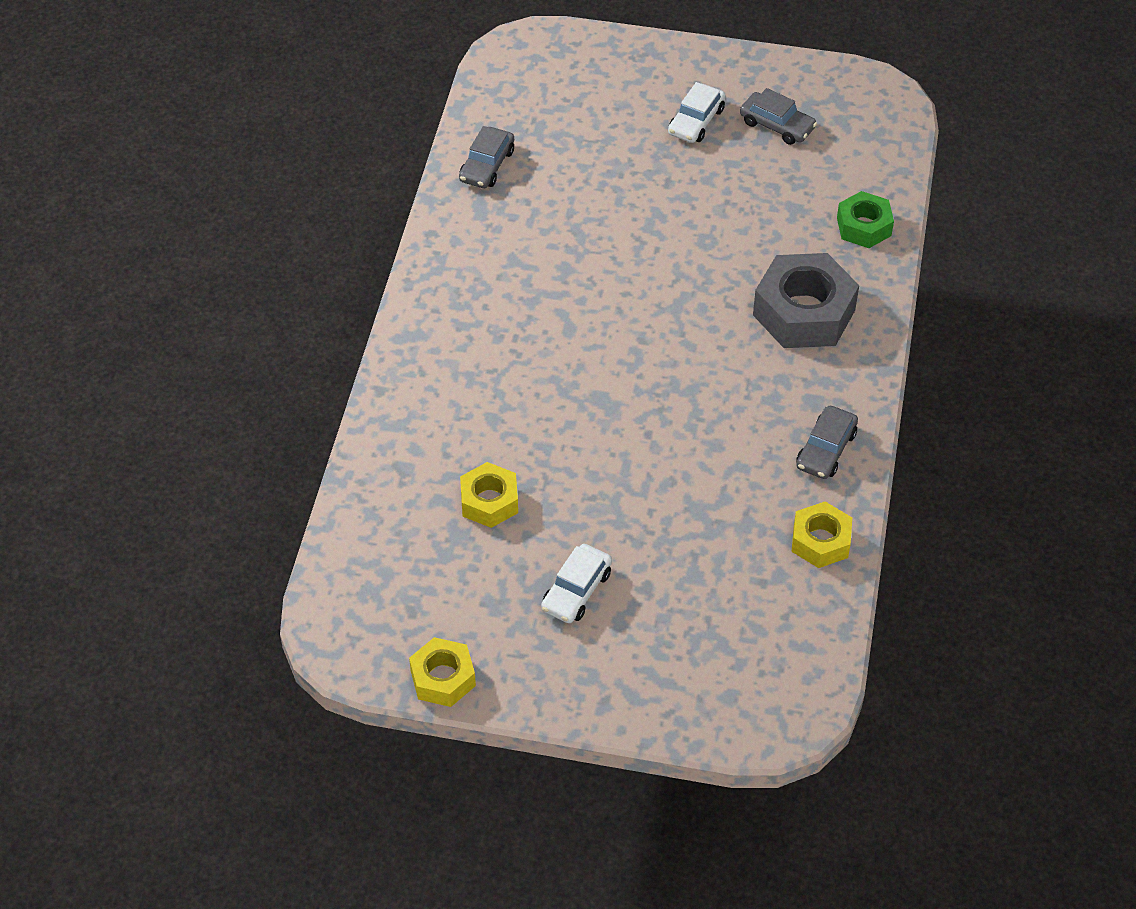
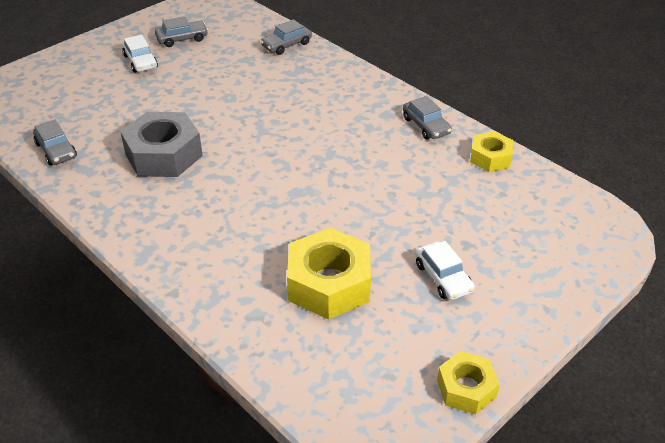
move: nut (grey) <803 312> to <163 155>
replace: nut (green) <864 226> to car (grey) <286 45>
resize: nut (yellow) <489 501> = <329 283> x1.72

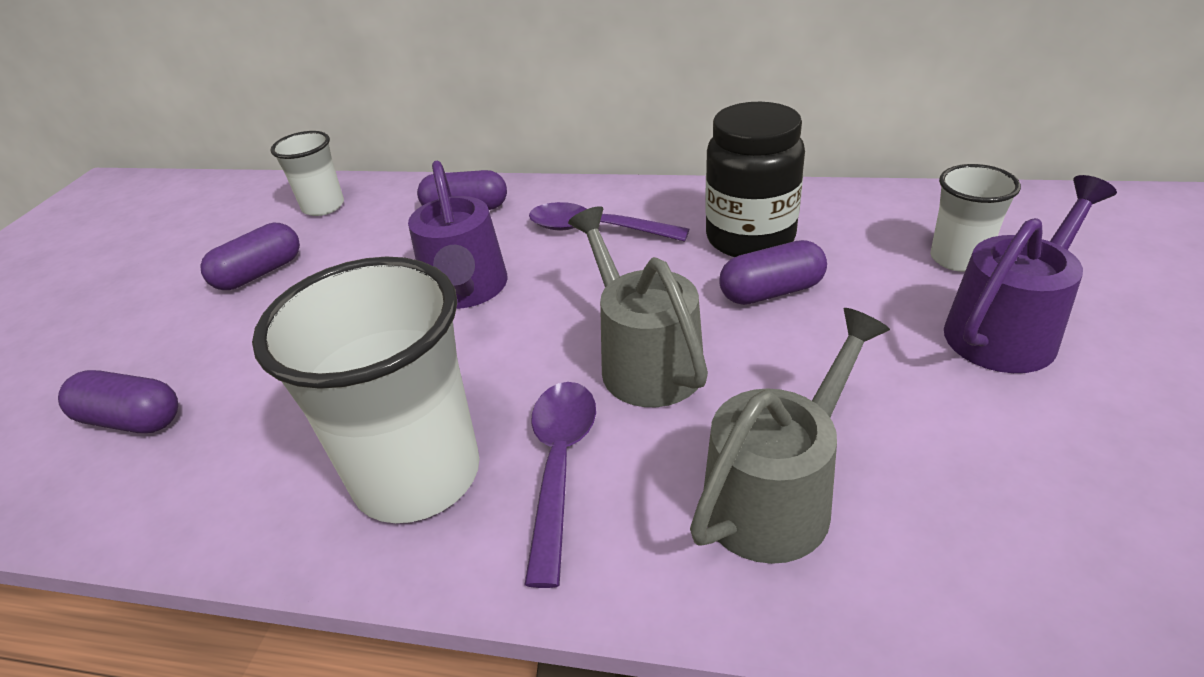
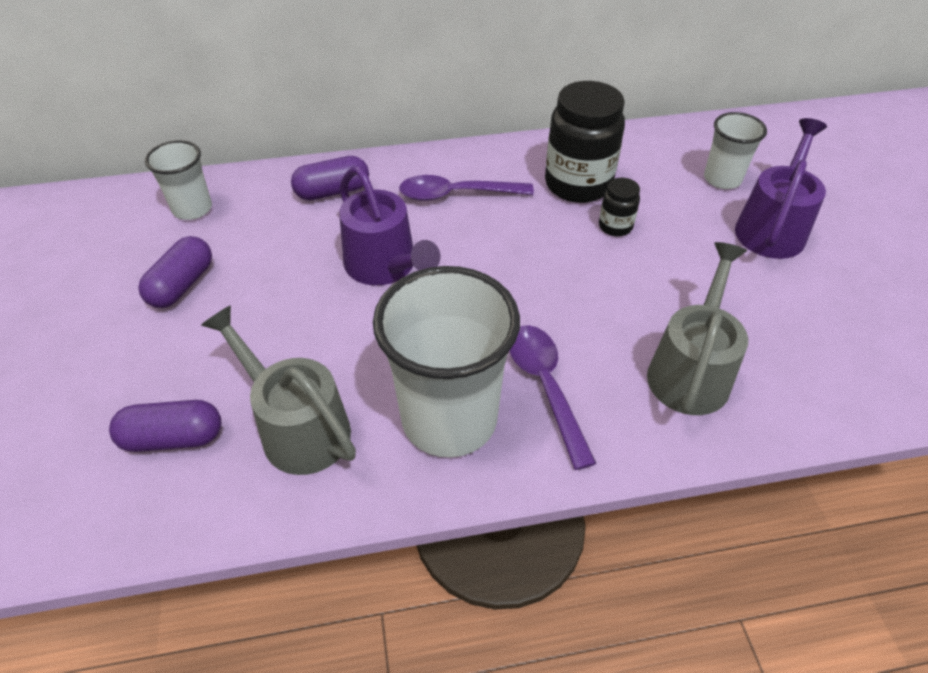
move: watering can (grey) <644 360> to <297 427>
replace: capsule (purple) <771 292> to jar (black) <615 226>

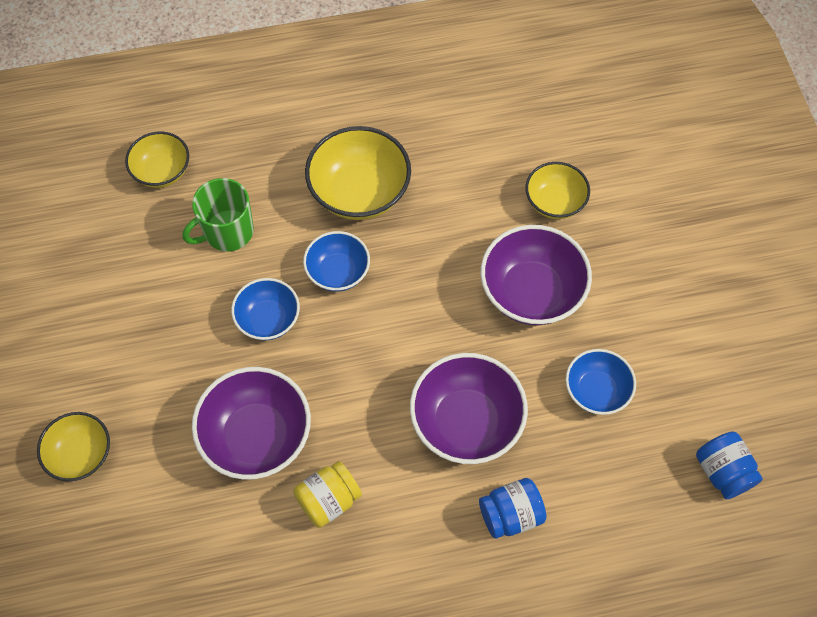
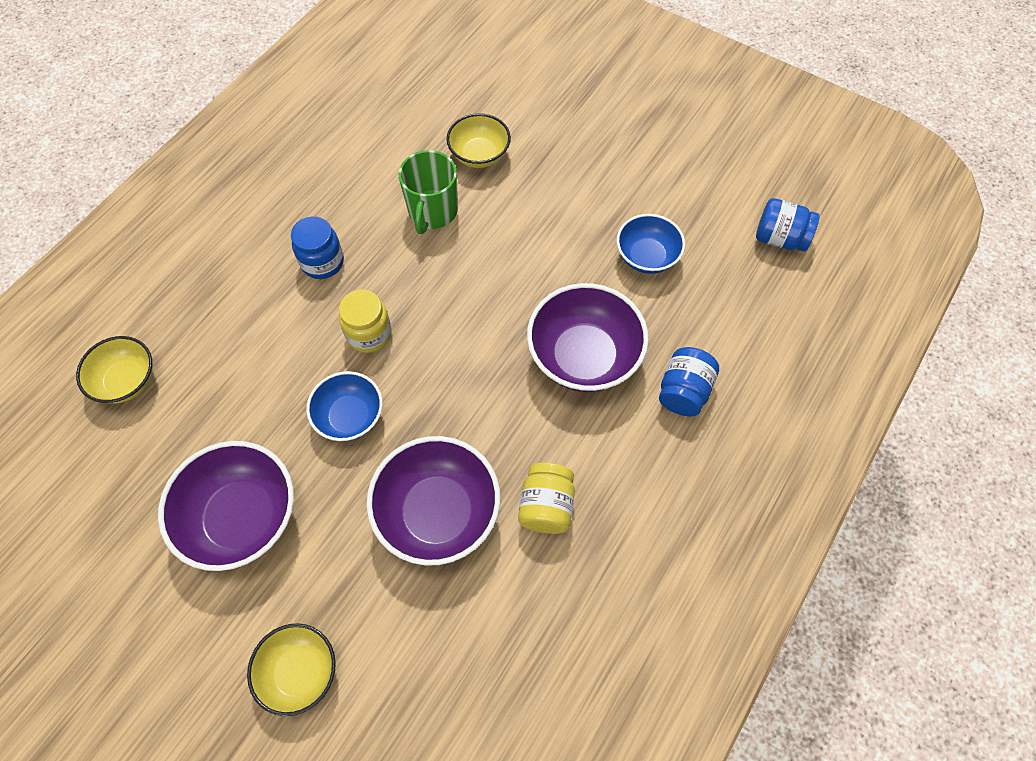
move: mug (green) <227 232> to <432 211>; bowl (purple) <531 292> to <242 518>
replace: bowl (blue) <338 272> to jar (yellow) <369 334>; bowl (yellow) <359 192> to jar (blue) <322 262>

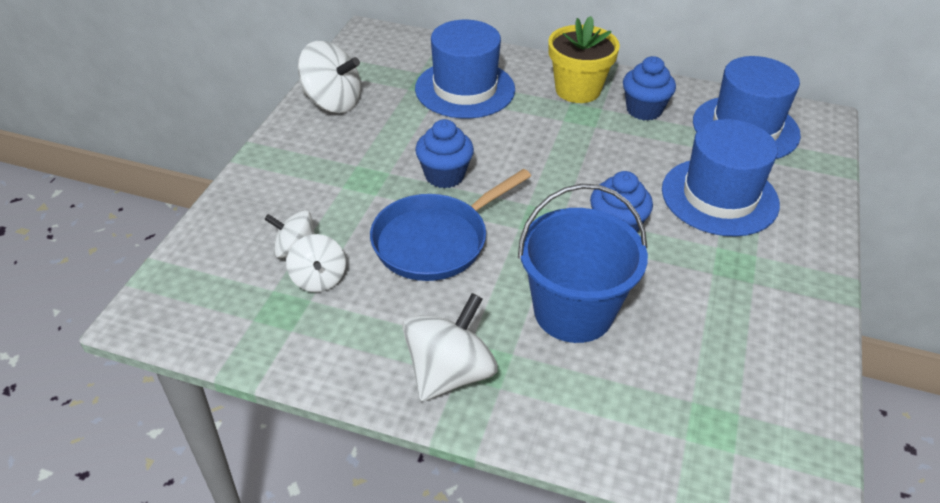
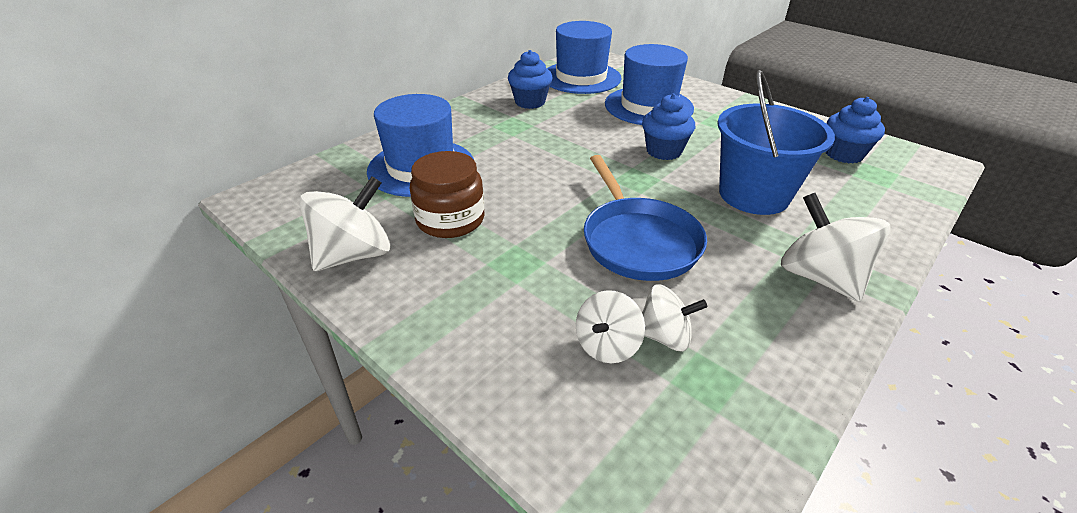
delete: flower pot (yellow) <577 90>
insert: jar (brown) <450 219>
move: cupcake (blue) <444 175> to <843 154>

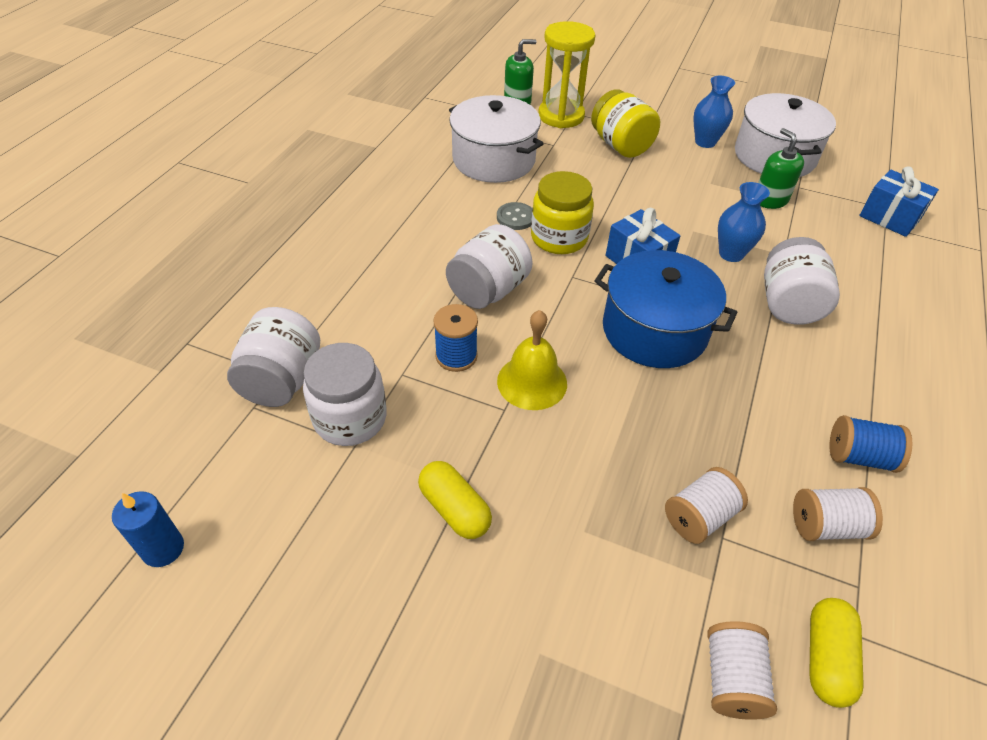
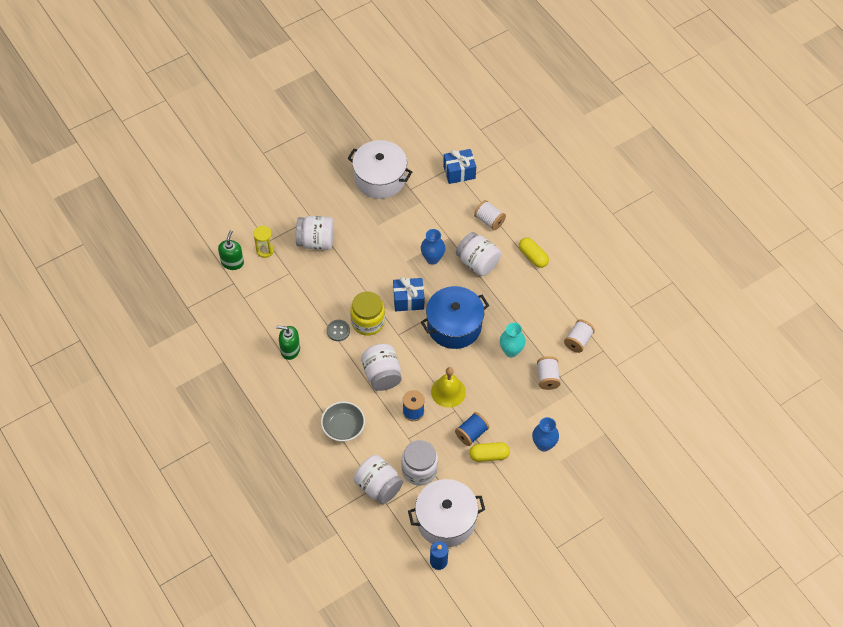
insert: bowl (grey) <343 427>; vase (turquoise) <511 351>
move: pot (white) <493 160> to <445 520>; vase (blue) <705 142> to <543 444>; spool (white) <732 679> to <489 220>; soap dispenser (green) <770 200> to <290 350>; capsule (yellow) <826 658> to <533 257>; spool (blue) <859 457> to <471 433>
recolor: jar (yellow) <620 146> to jar (white) <316 241>
resize: hourglass (yellow) <561 116> = <265 250> x0.55

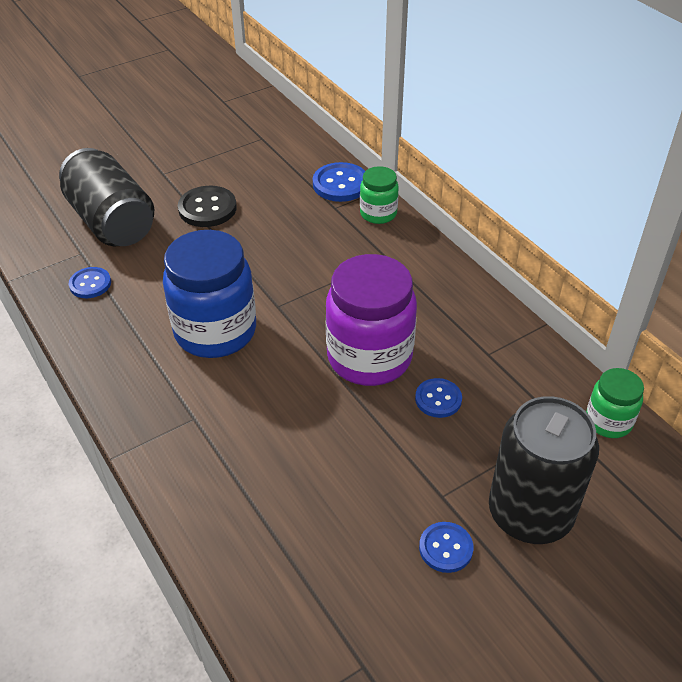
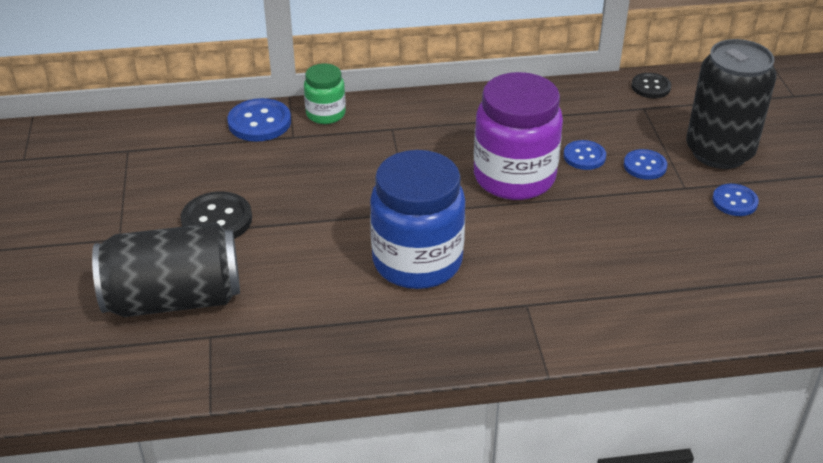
move: button (blue) <90 284> to <645 166>
replace: jar (green) <608 421> to button (black) <651 87>

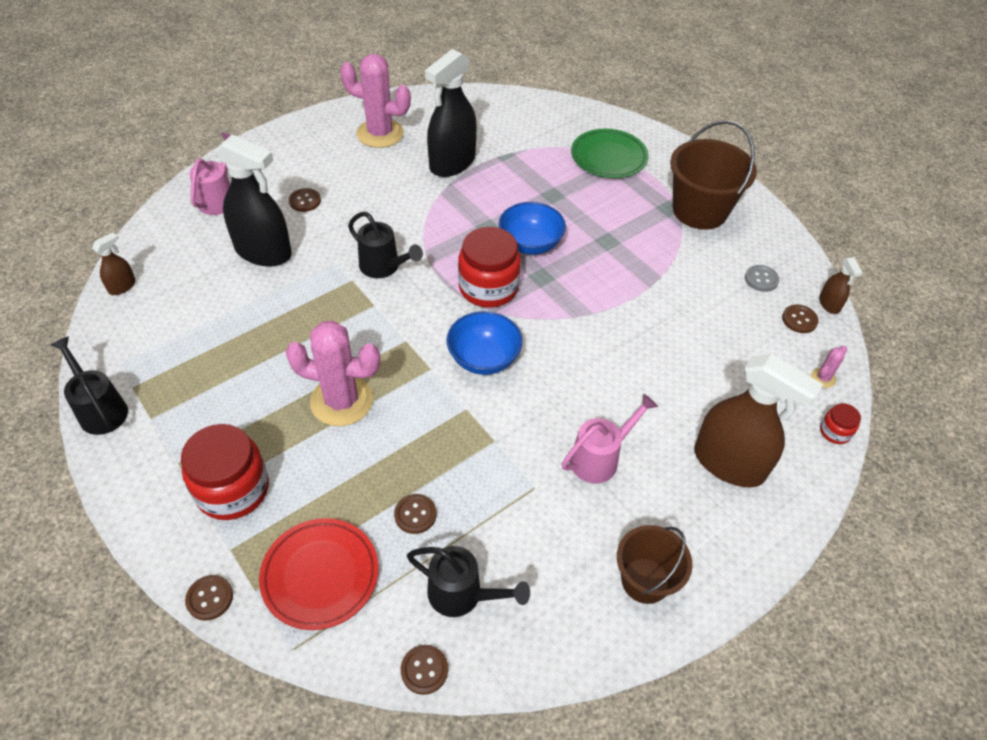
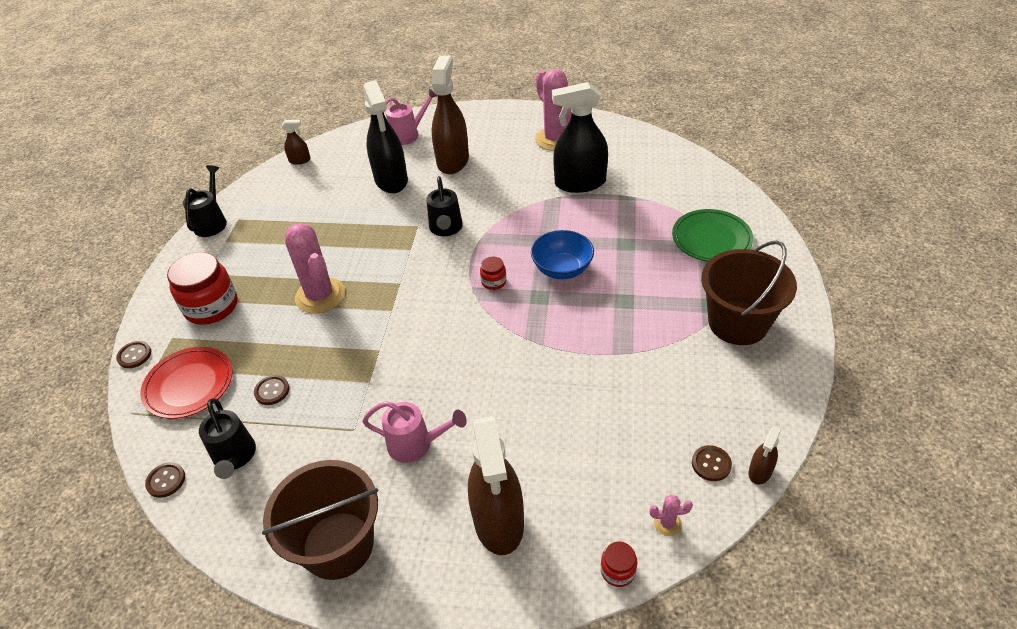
delete: bowl (blue) <483 358>; button (grey) <761 279>
replace: button (brown) <305 201> to spray bottle (brown) <453 161>
resize: jar (red) <488 288> = <493 282> x0.47; bucket (brown) <645 580> = <338 545> x1.60

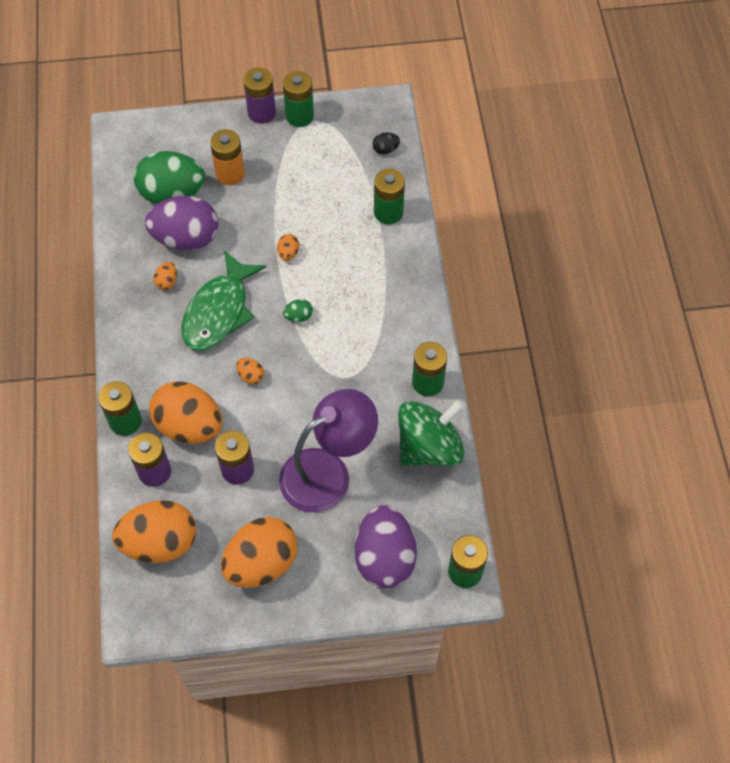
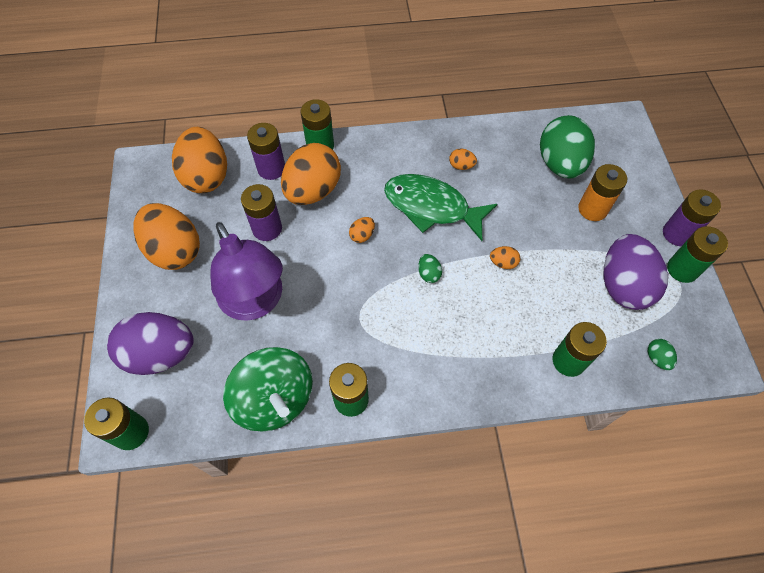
move: egg (purple) <186 238> to <623 285>
recolor: egg (black) <385 149> to egg (green) <657 358>

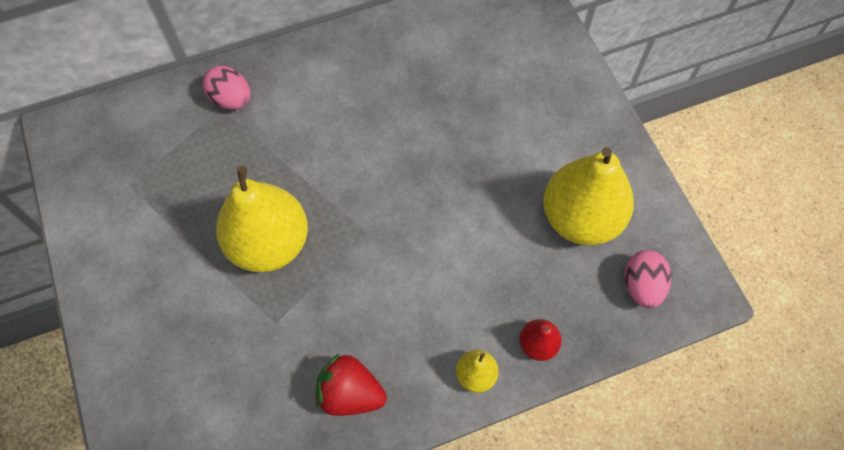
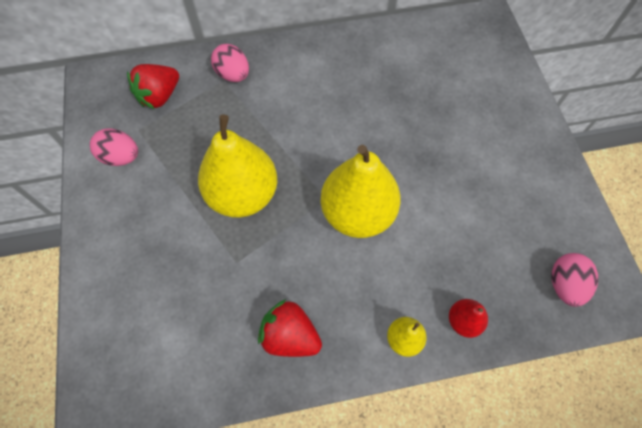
insert: egg (pink) <121 157>; strawberry (red) <159 96>
move: pear (yellow) <580 218> to <357 213>

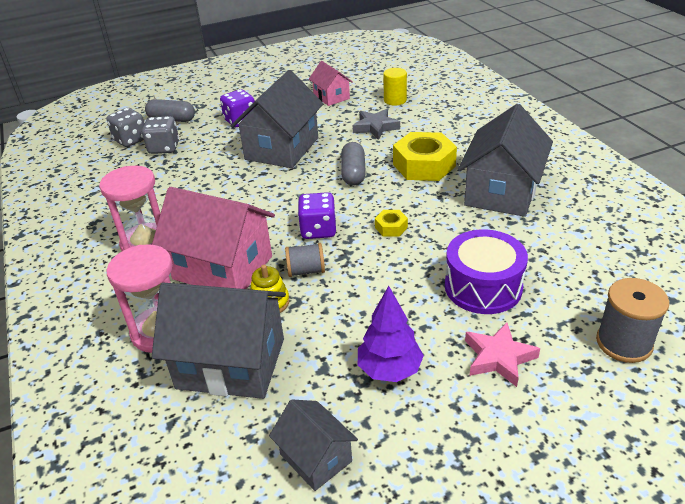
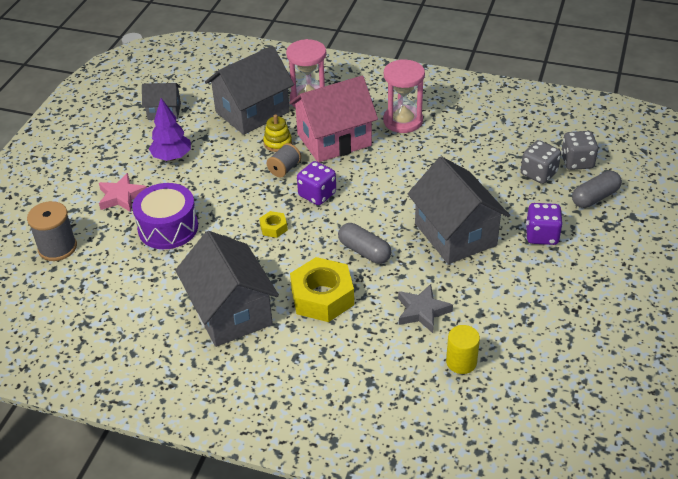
delete: house (pink) <331 97>

